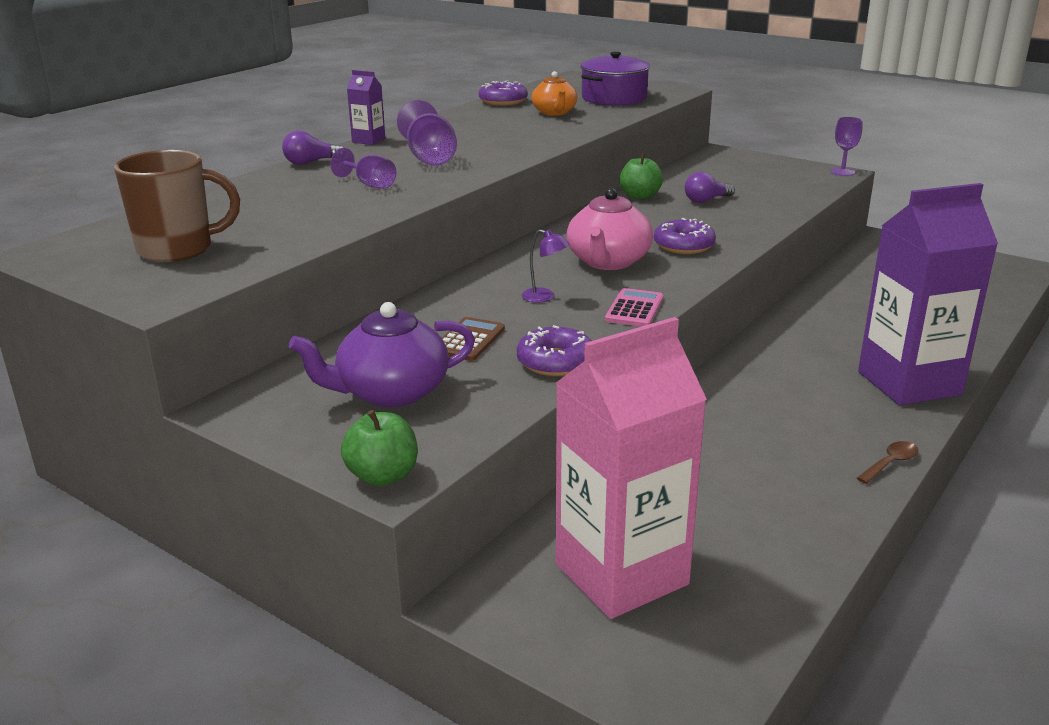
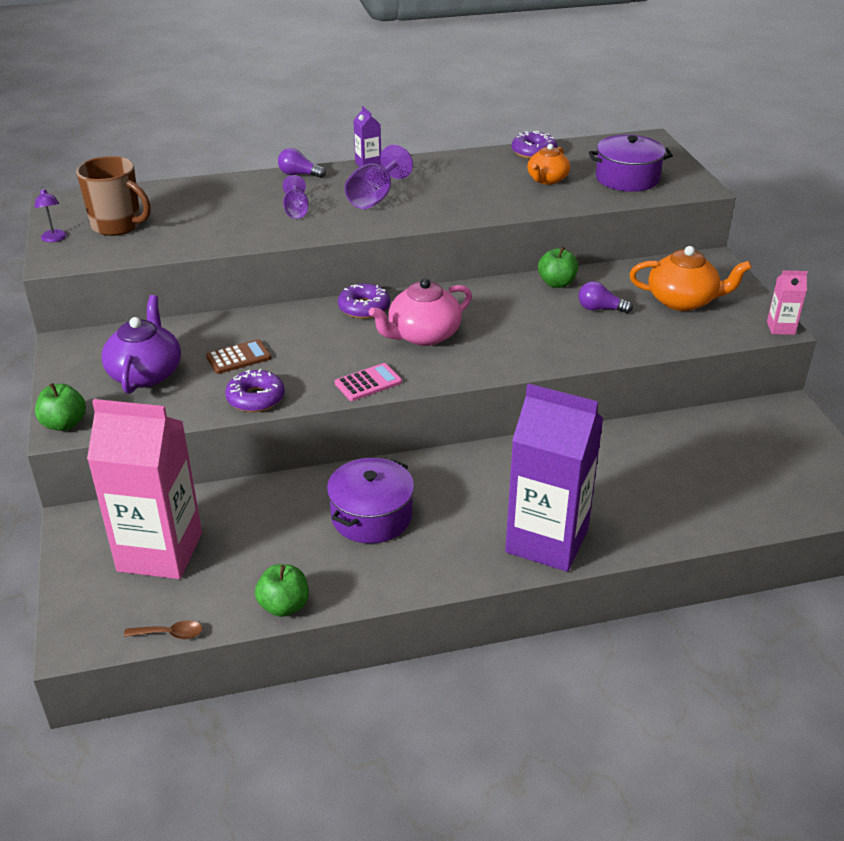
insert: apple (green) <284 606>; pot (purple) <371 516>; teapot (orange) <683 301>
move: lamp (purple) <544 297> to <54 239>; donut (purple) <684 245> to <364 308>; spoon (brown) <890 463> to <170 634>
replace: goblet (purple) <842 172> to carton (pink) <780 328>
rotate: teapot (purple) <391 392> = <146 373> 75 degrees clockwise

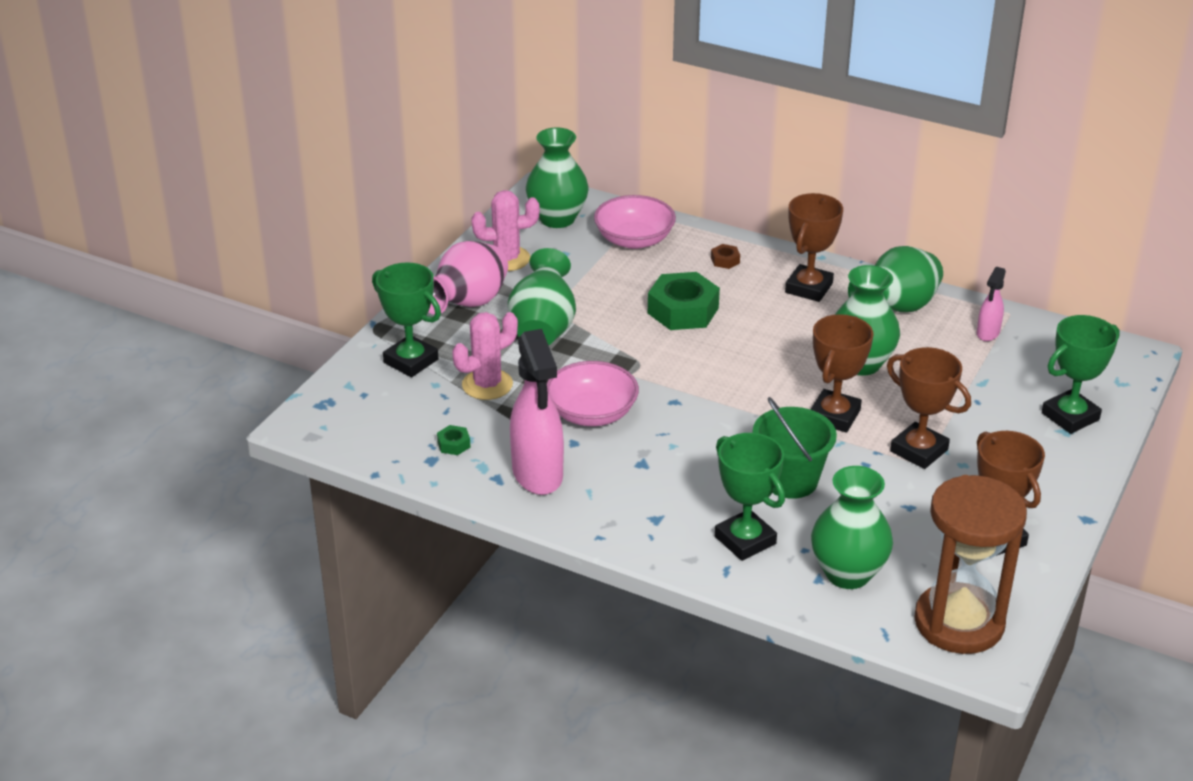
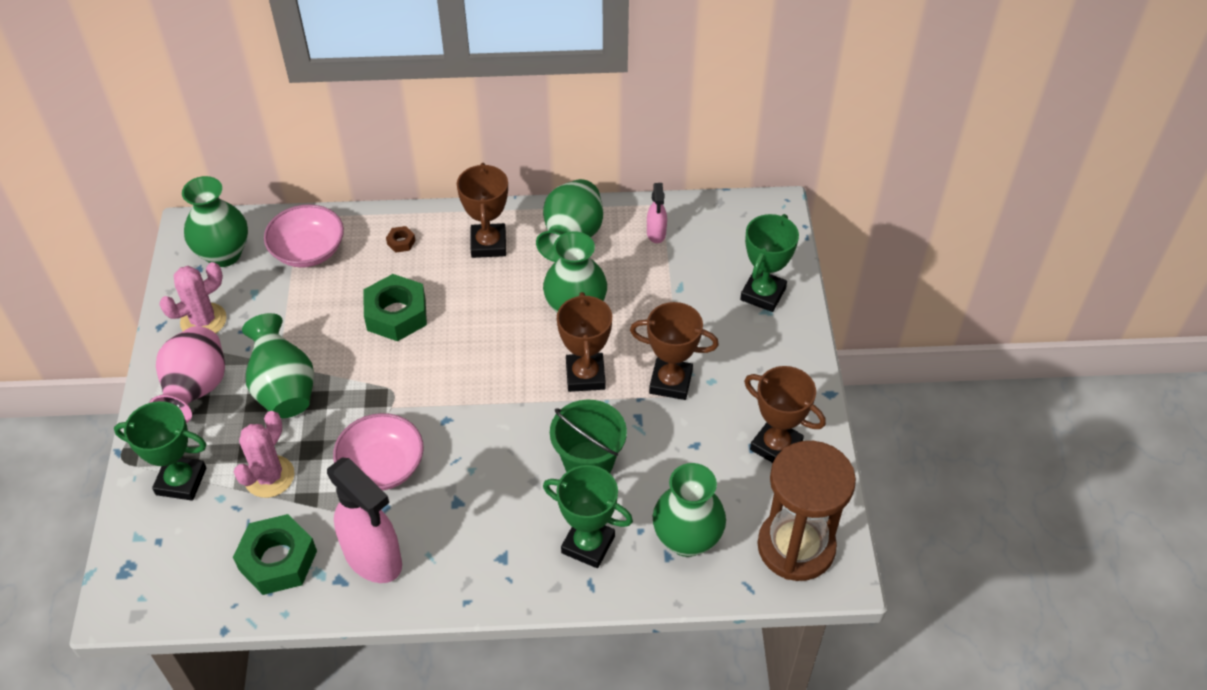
resize: nut (green) <454 444> = <278 560> x2.29

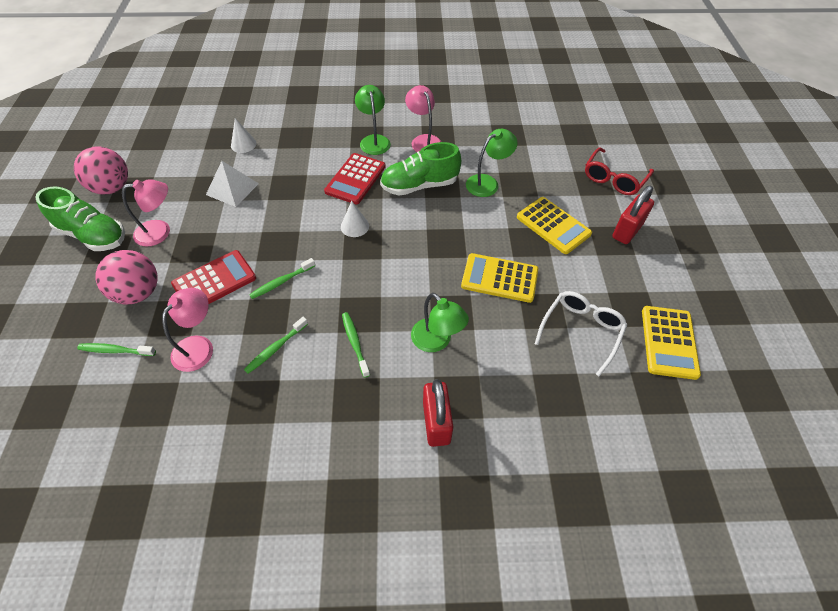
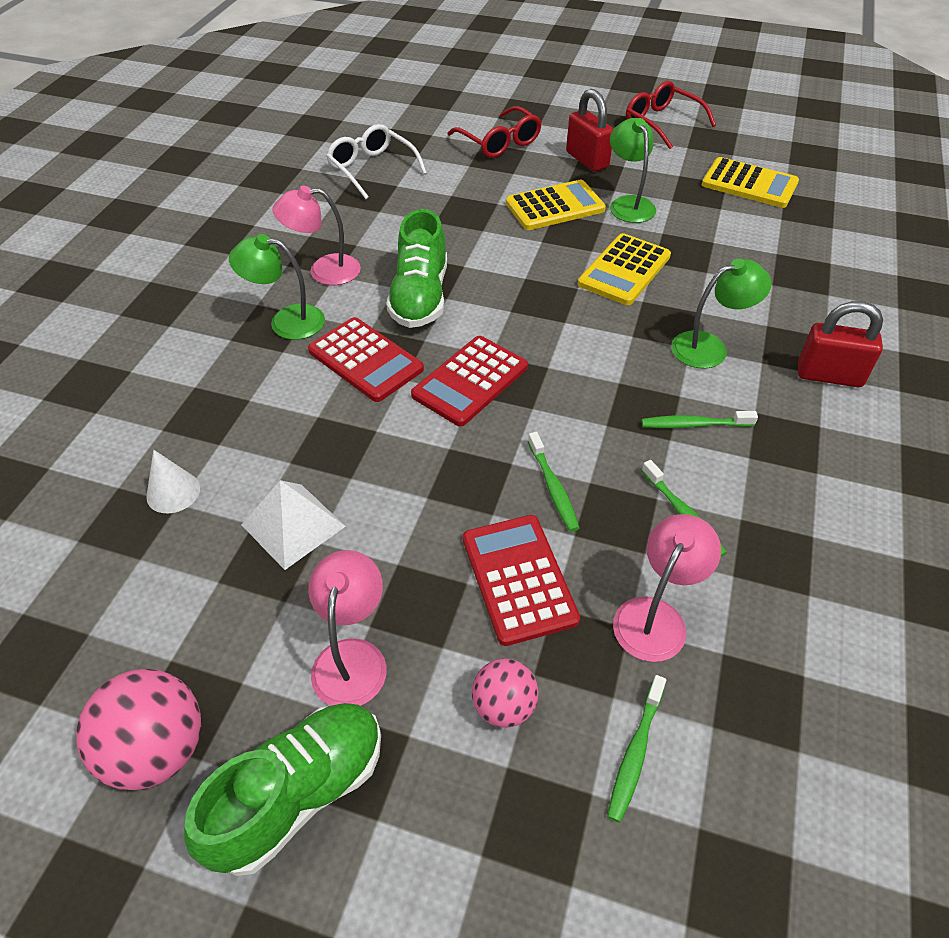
insert: glasses (red) <661 123>
move: lamp (green) <487 183> to <628 204>; glasses (white) <581 331> to <372 169>
replace: cone (white) <355 226> to calculator (red) <470 381>
rotate: lamp (pink) <198 346> = <656 616> 75 degrees clockwise
resize: ball (pink) <138 293> = <504 706> x0.61

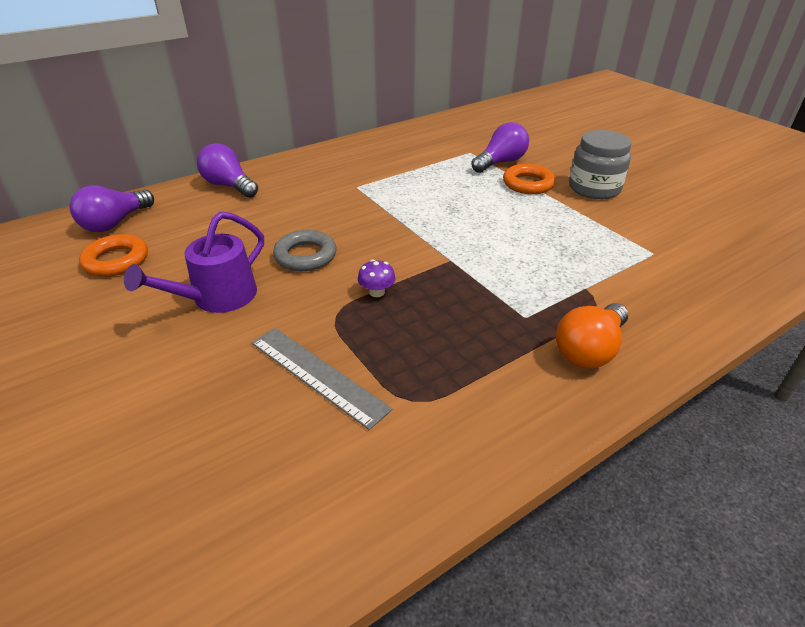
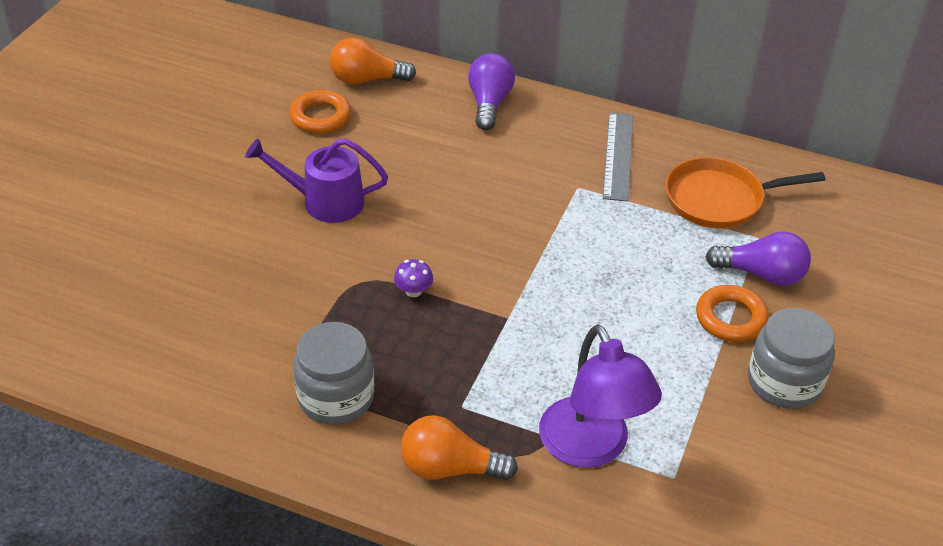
delete: ring (grey) <305 256>
insert: jar (grey) <336 397>; lamp (purple) <591 448>; pan (orange) <719 199>
move: ruler (grey) <317 375> to <618 155>
recolor: light bulb (purple) <115 223> to light bulb (orange) <366 79>

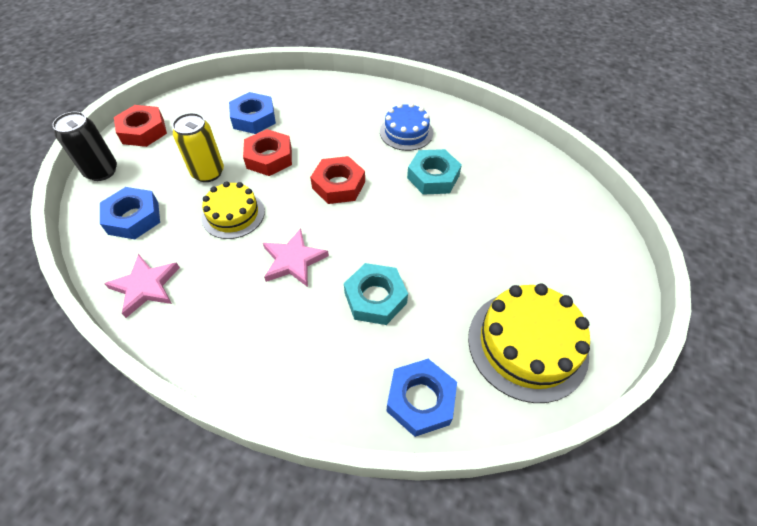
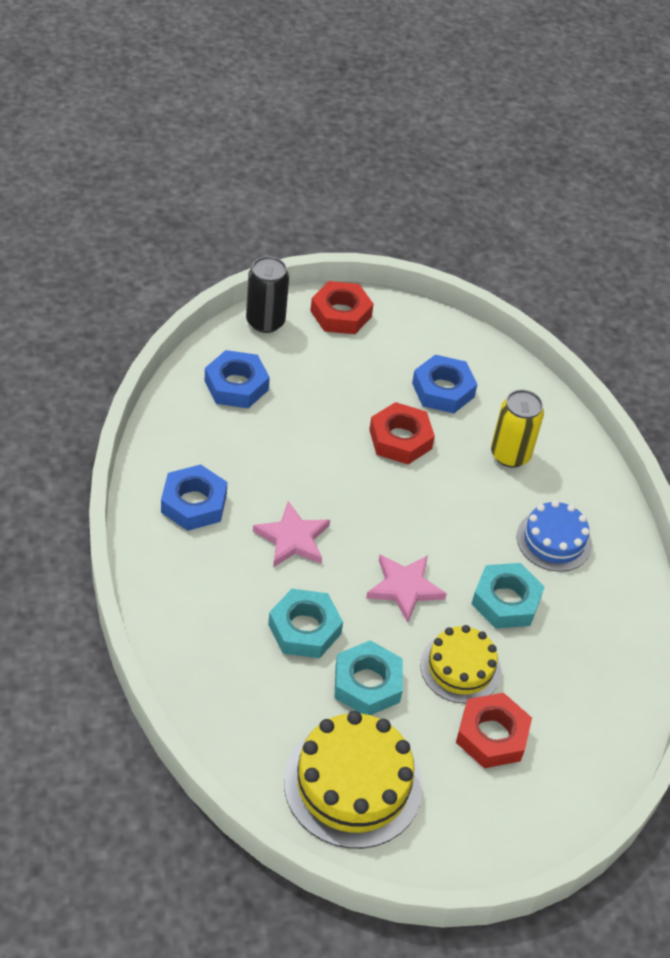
insert: nut (turquoise) <367 684>
move: star (pink) <146 286> to <405 588>; can (yellow) <208 172> to <510 454>; cake (yellow) <233 214> to <460 668>; nut (red) <338 185> to <492 735>; nut (blue) <420 400> to <194 503>

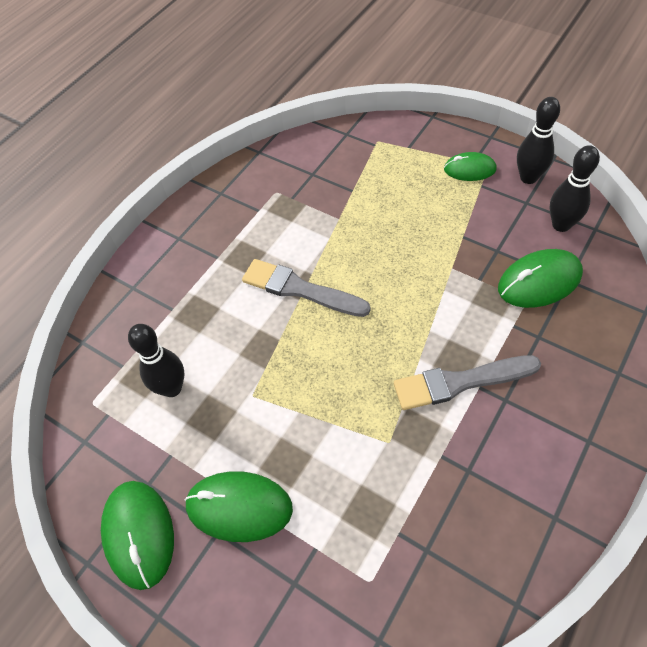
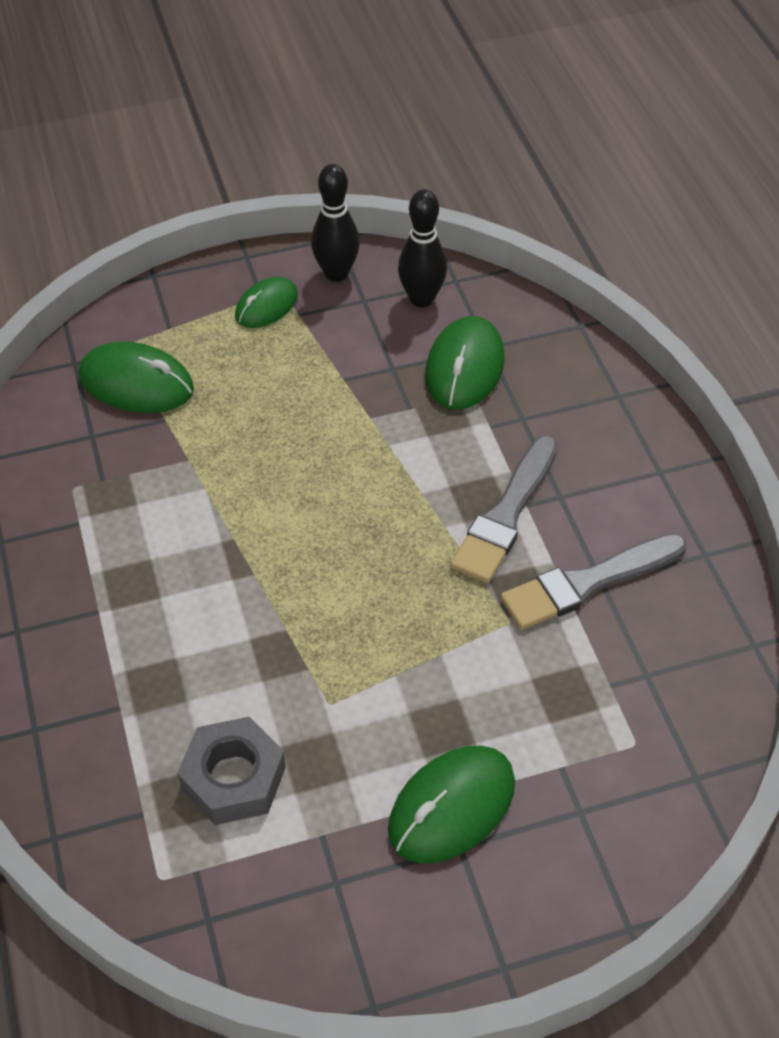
move: mouse (green) <139 534> to <136 383>; brush (grey) <300 289> to <588 583>
replace: bowling pin (black) <172 388> to nut (grey) <233 778>

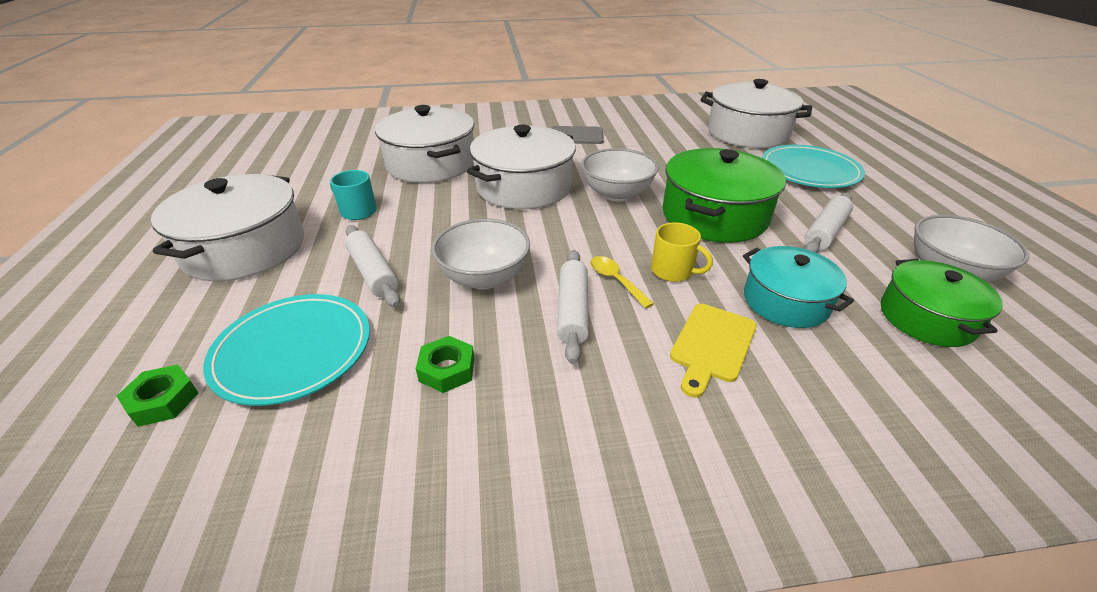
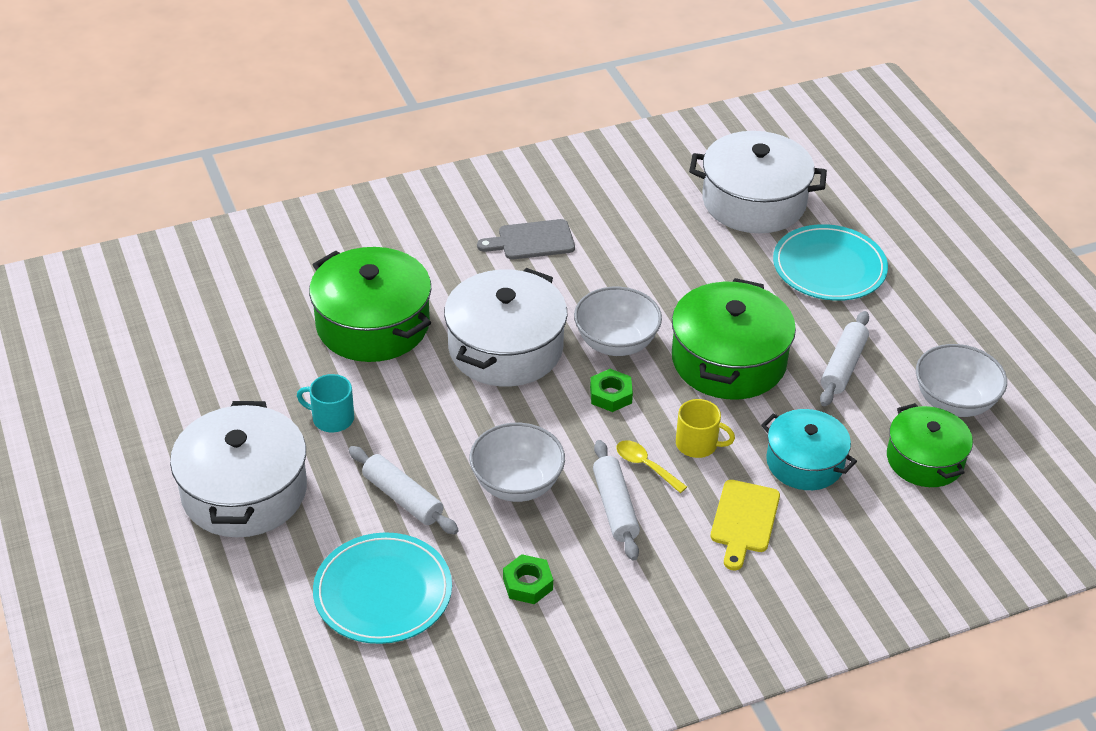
move: nut (green) <163 400> to <610 395>
recolor: pot (white) <431 164> to pot (green) <373 324>

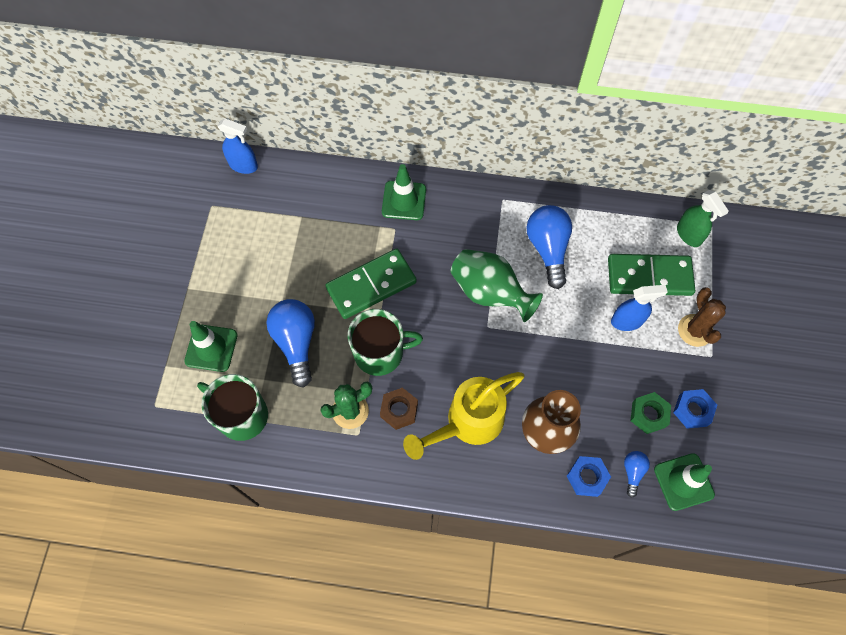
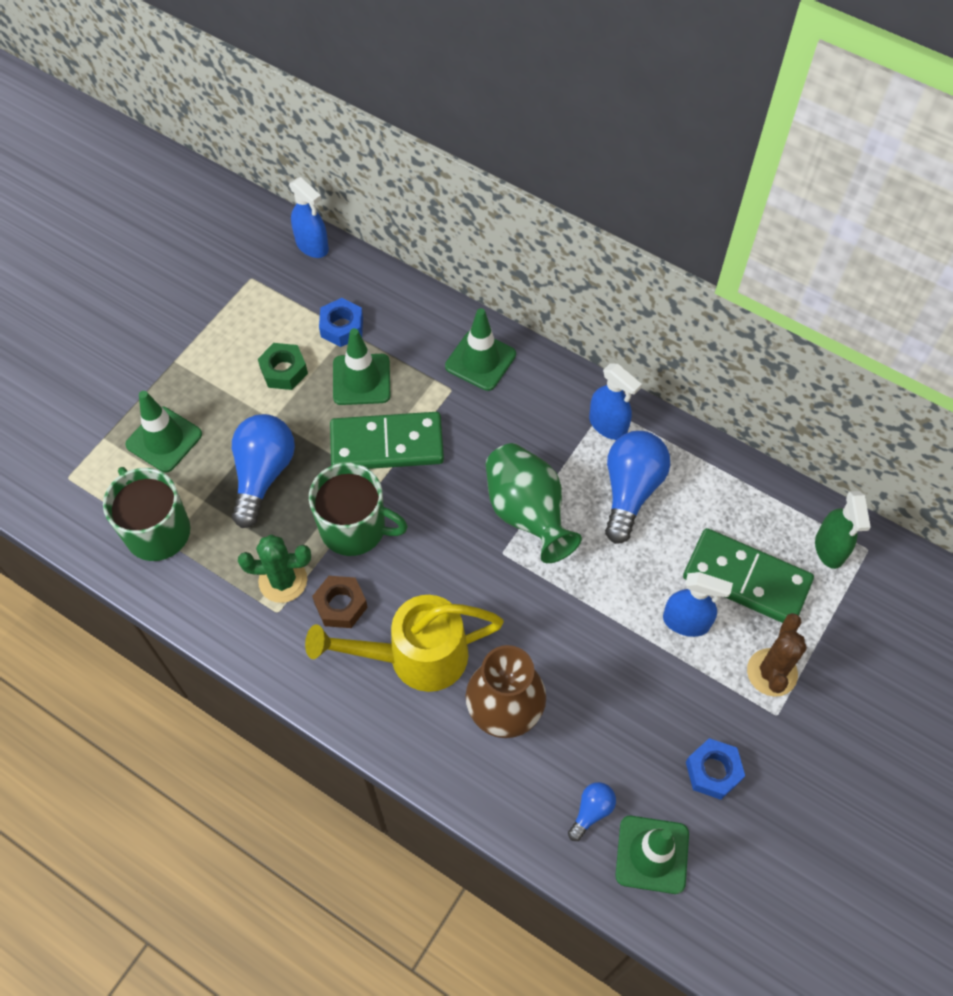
insert: traffic cone (green) <361 379>; spray bottle (blue) <608 425>
move: nut (blue) <587 477> to <342 327>; nut (green) <648 415> to <284 371>

